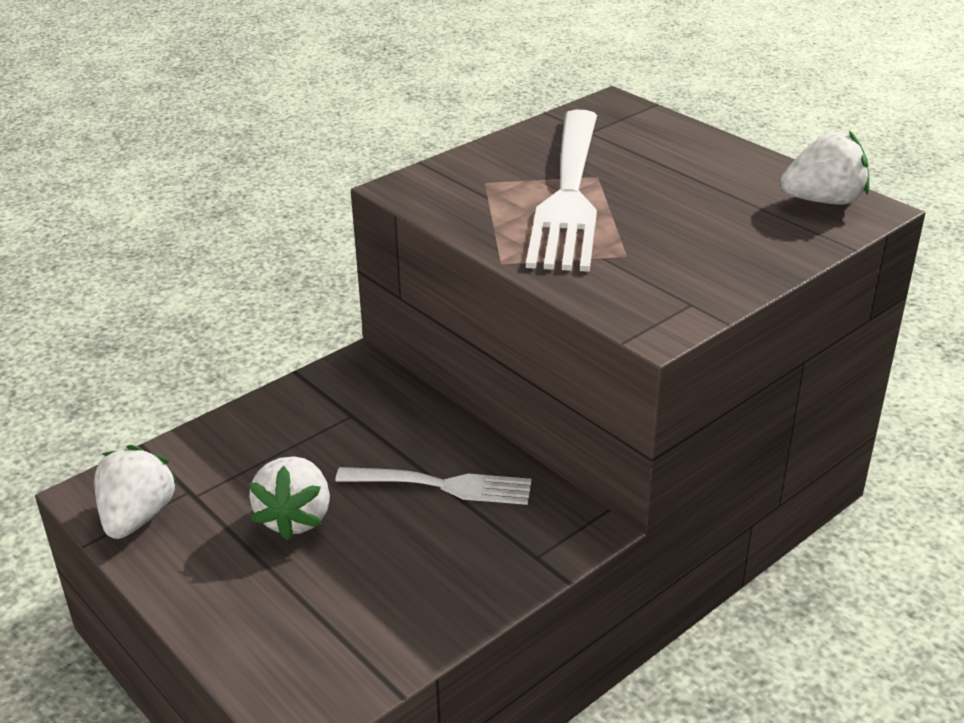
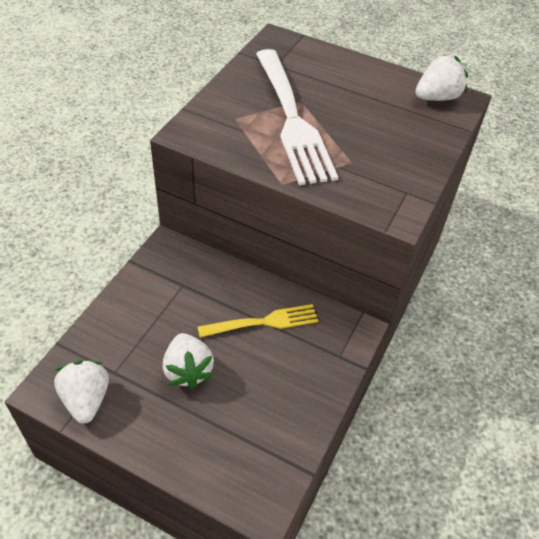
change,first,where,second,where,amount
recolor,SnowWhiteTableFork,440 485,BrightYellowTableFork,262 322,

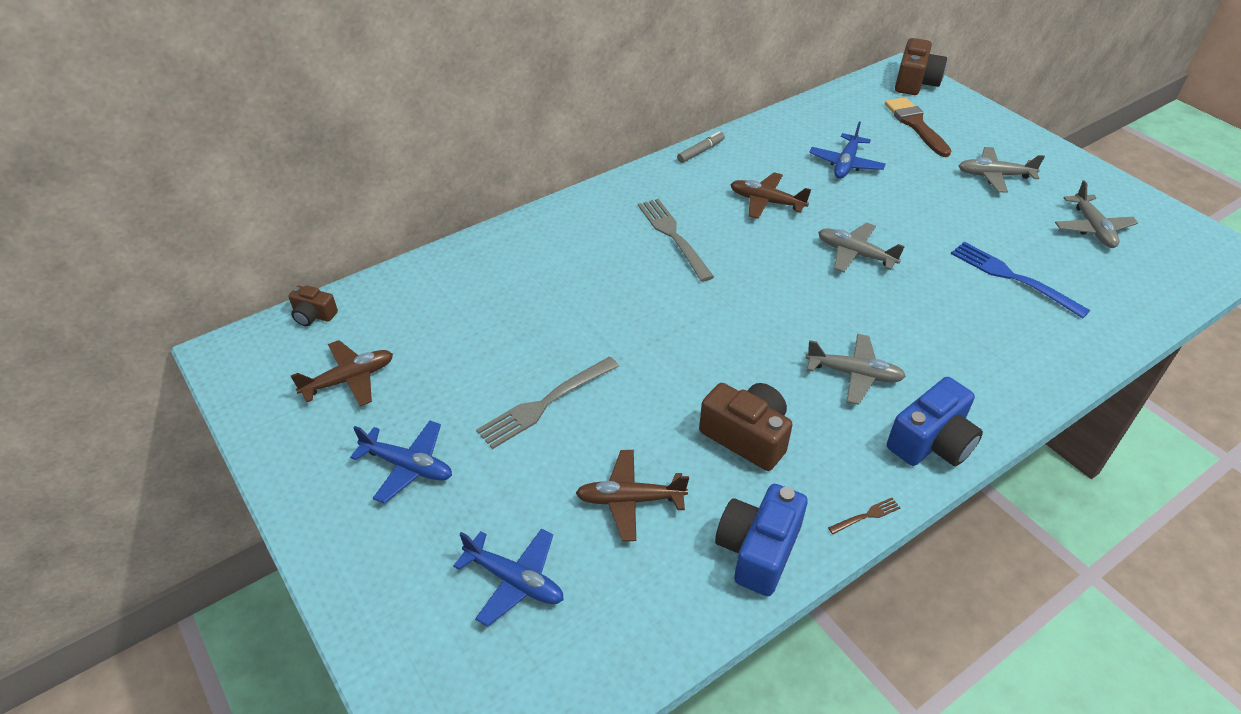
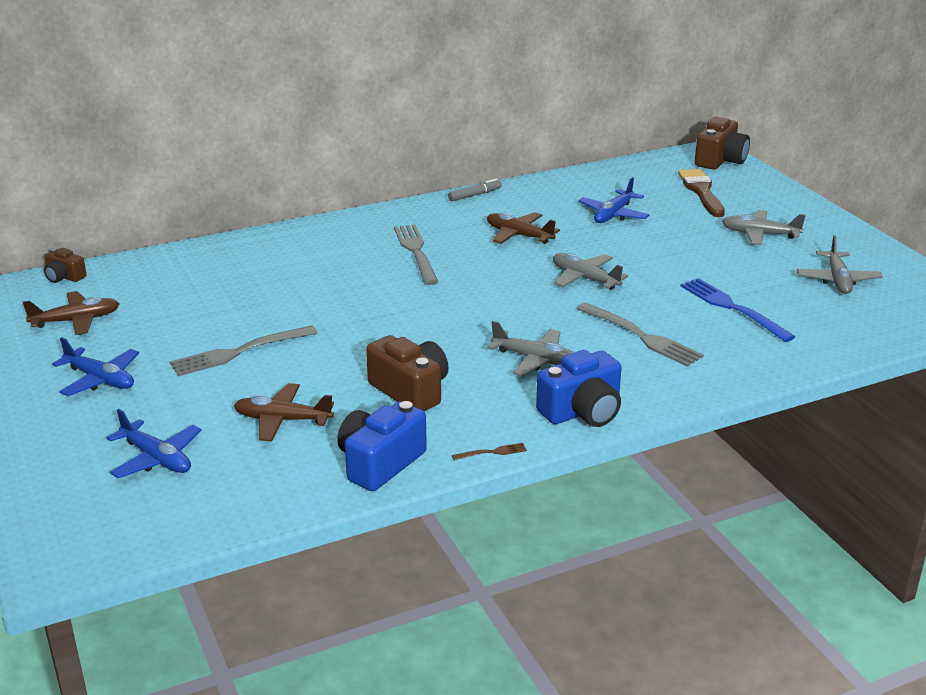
change,first,where,second,where,amount
insert,,,GrayTableFork,641 336,

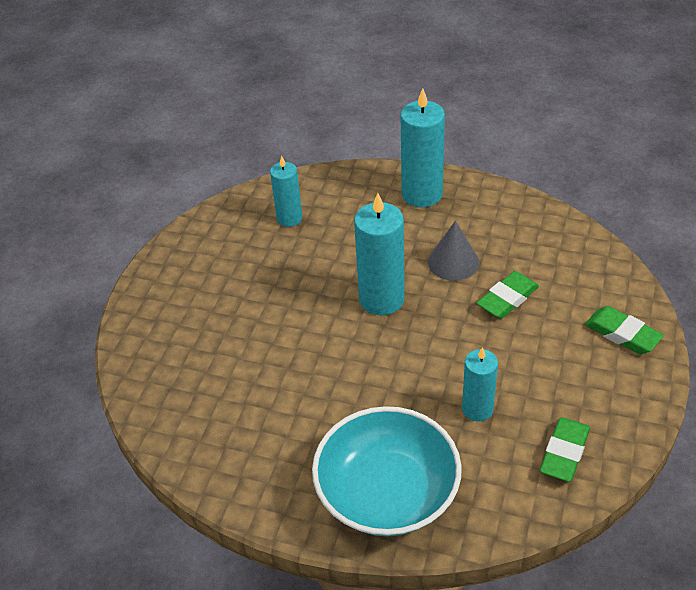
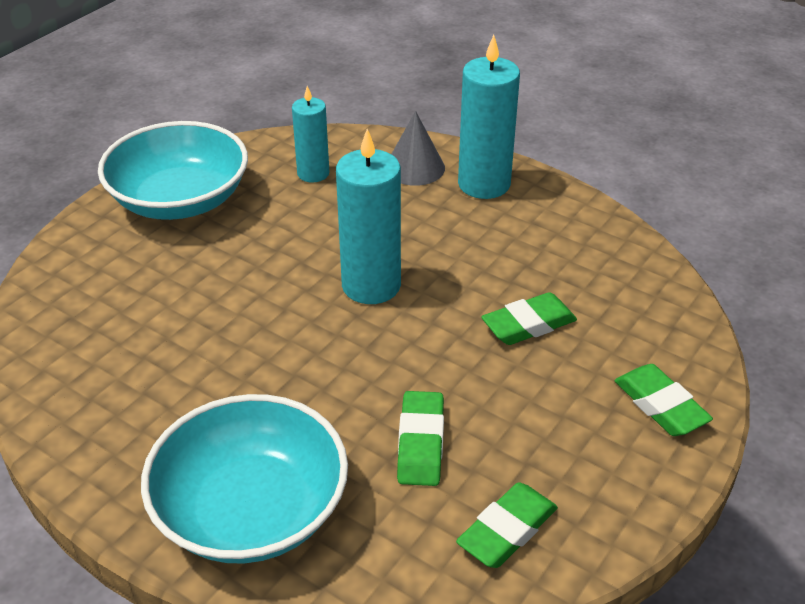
change,first,where,second,where,amount
move,GrayConeShape,453 262,,414 168,
replace,TurquoisePillarCandle,477 409,LeafGreenGumEraser,420 443,
insert,,,TurquoiseDeepDish,180 200,

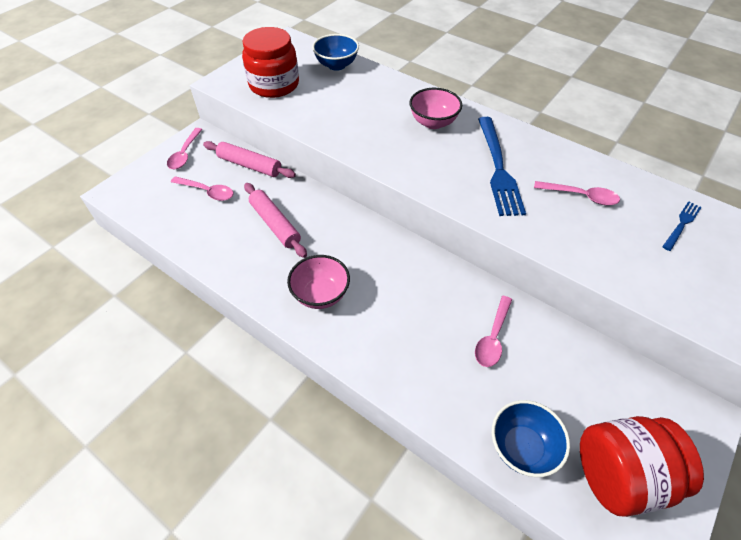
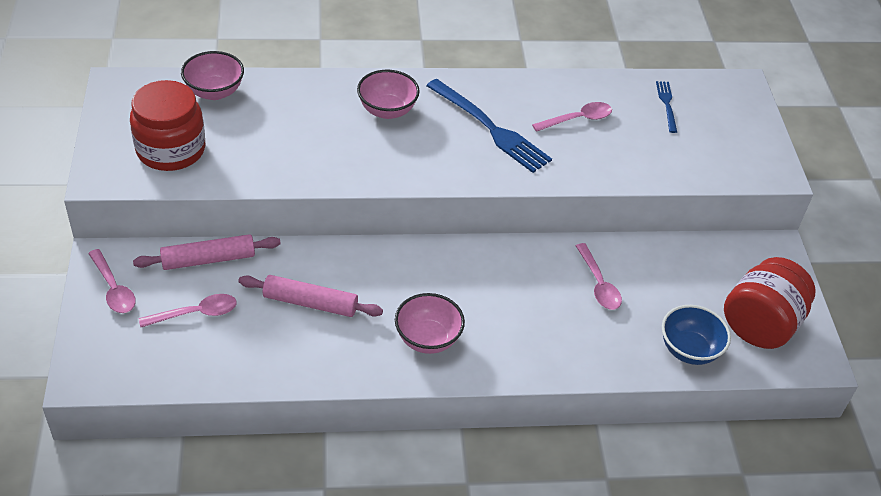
change,first,where,second,where,amount
recolor,BlueDeepDish,336 65,RosePinkDeepDish,214 92,

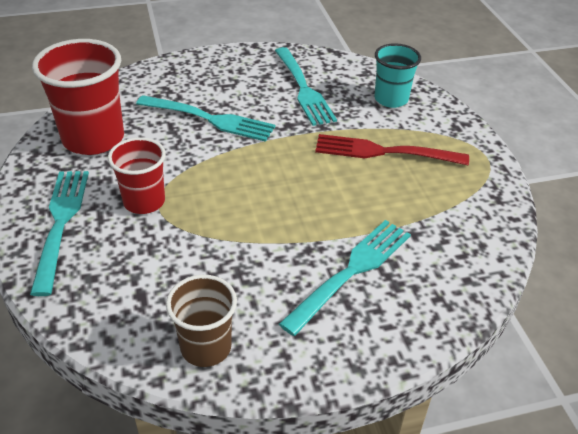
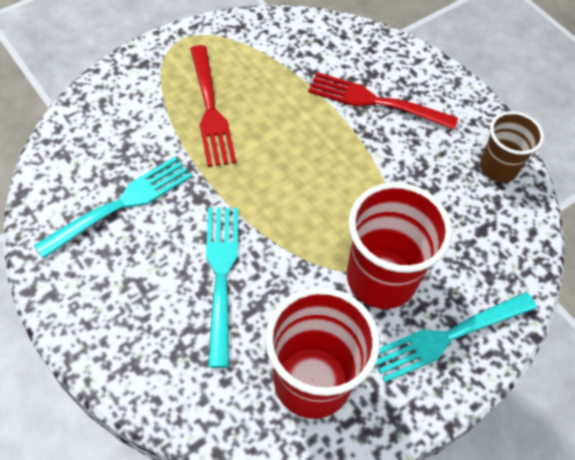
change,first,where,second,where,amount
delete,TurquoiseTumbler,391 99,,,
resize,ScarletTumbler,144 202,,381 278,x1.63
recolor,TurquoiseTableFork,351 272,ScarletTableFork,377 102,

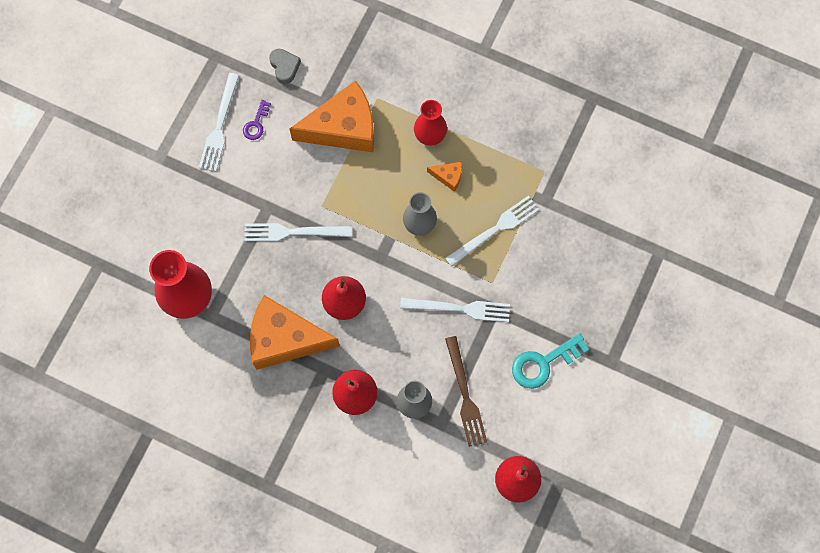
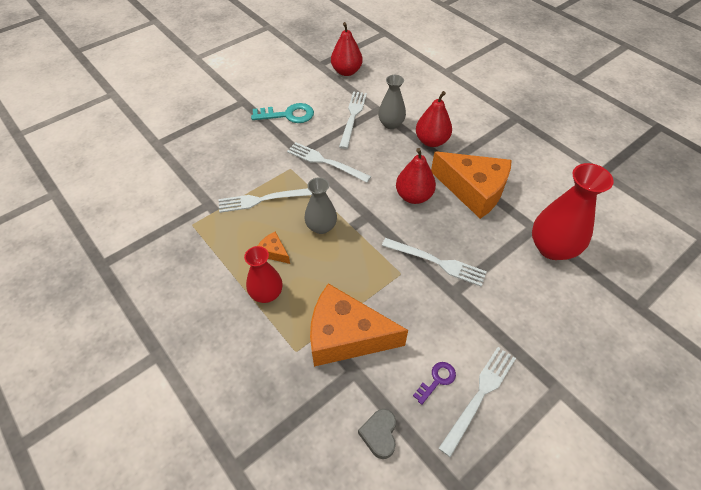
change,first,where,second,where,amount
recolor,BrownTableFork,465 395,SnowWhiteTableFork,352 117,

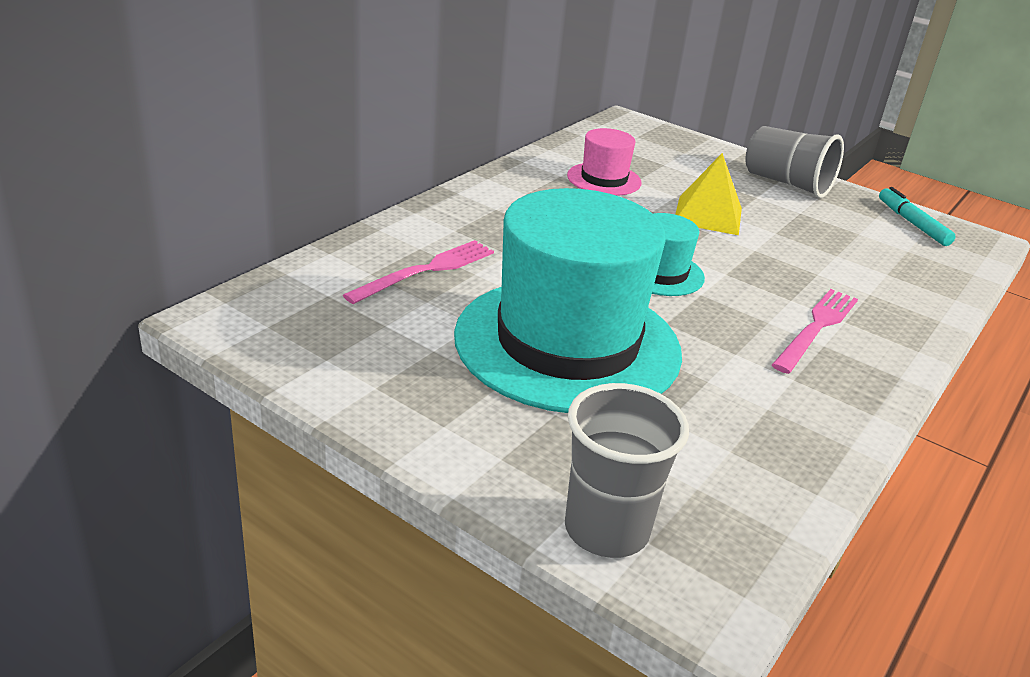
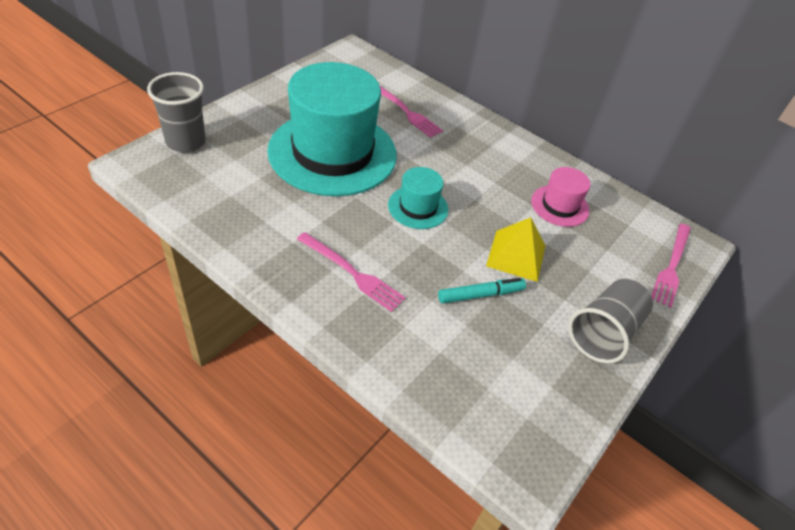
change,first,where,second,where,amount
move,TurquoiseMarkerPen,912 223,,480 295,
insert,,,RosePinkTableFork,672 266,

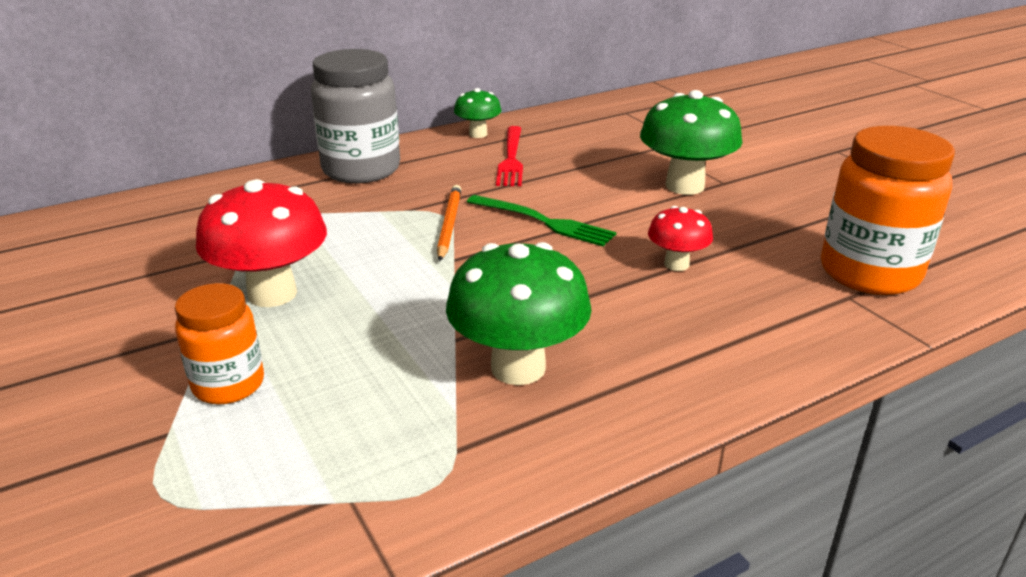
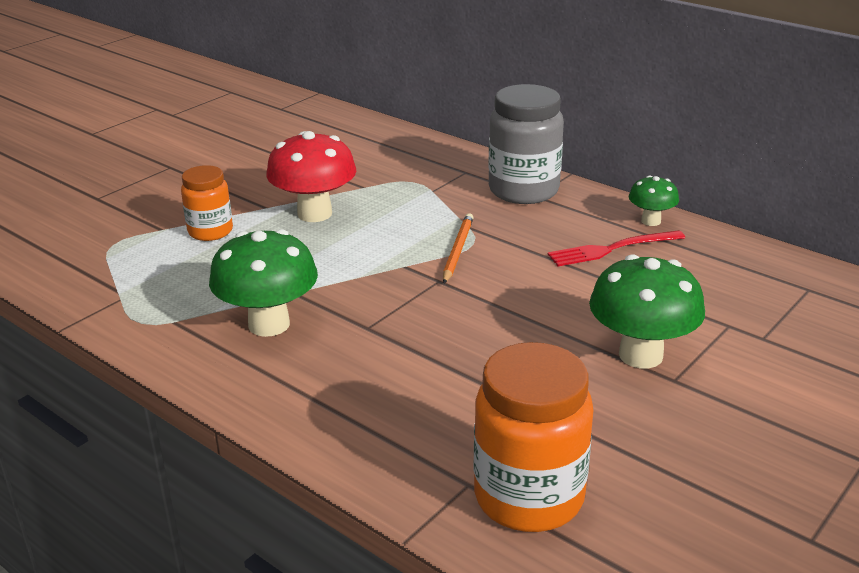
change,first,where,second,where,amount
rotate,OrangeColouredLeadPencil,449 224,,457 250,60 degrees counterclockwise
delete,LeafGreenTableFork,544 222,,,
delete,ScarletToadstool,676 264,,,

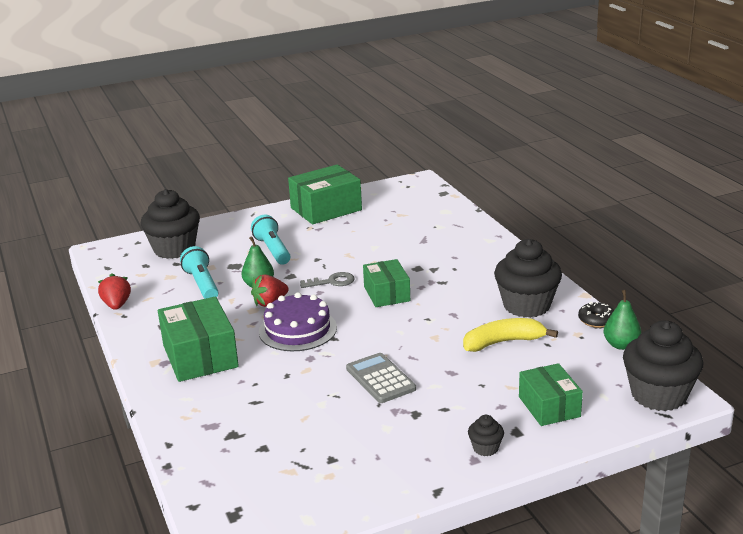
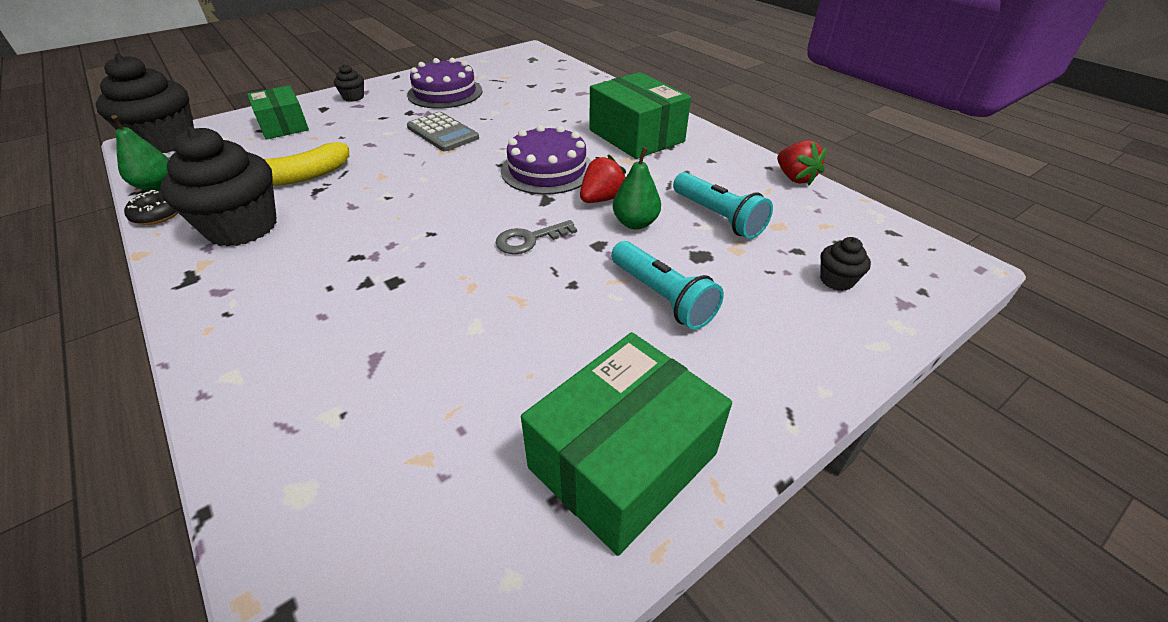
change,first,where,second,where,amount
resize,BlackMuffin,174 249,,836 280,x0.44
delete,LeafGreenBox,386 294,,,
insert,,,VioletLayerCake,445 93,

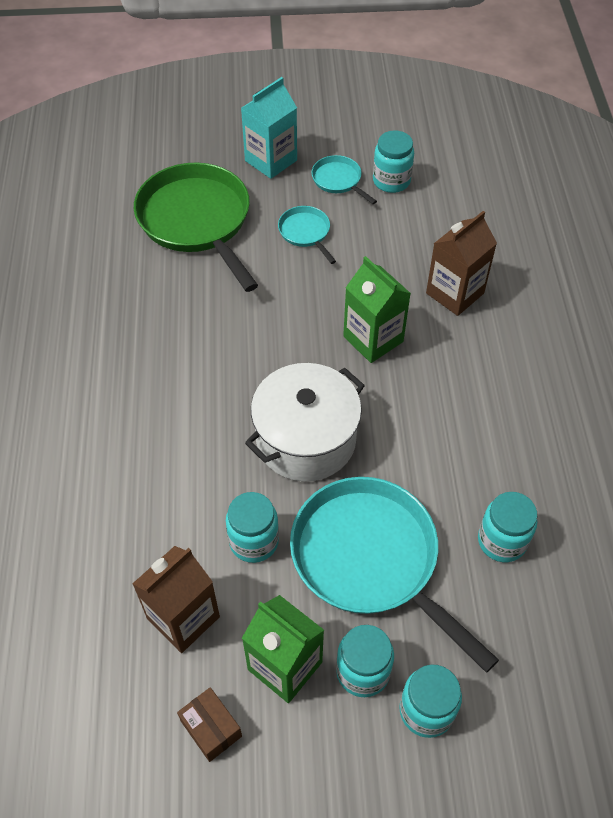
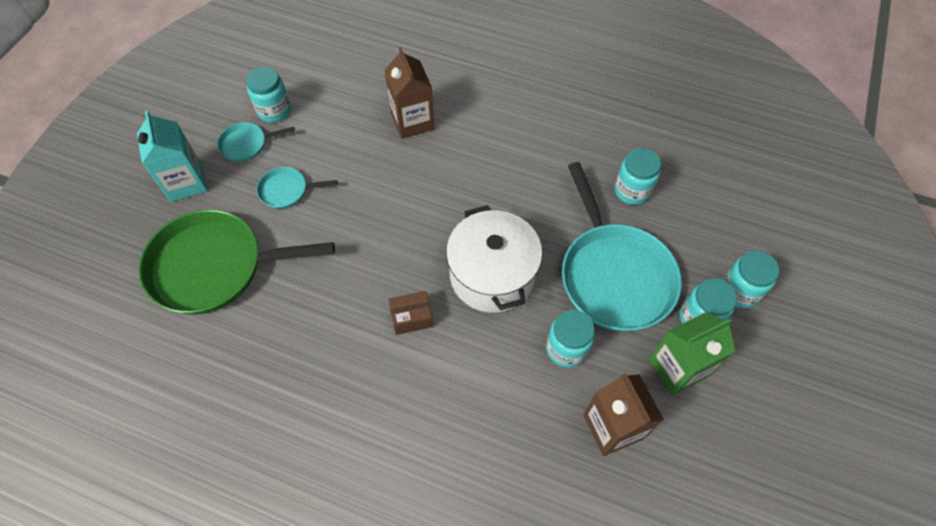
change,first,where,second,where,amount
delete,LeafGreenMilkCarton,373 339,,,
rotate,TurquoisePan,370 559,,614 275,90 degrees counterclockwise
move,BrownBox,211 728,,411 317,

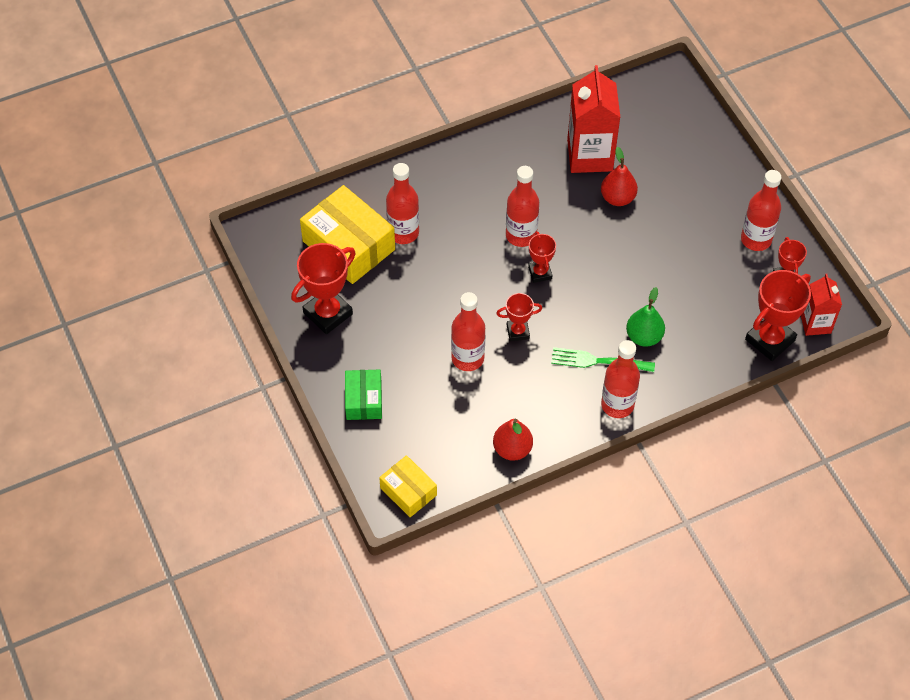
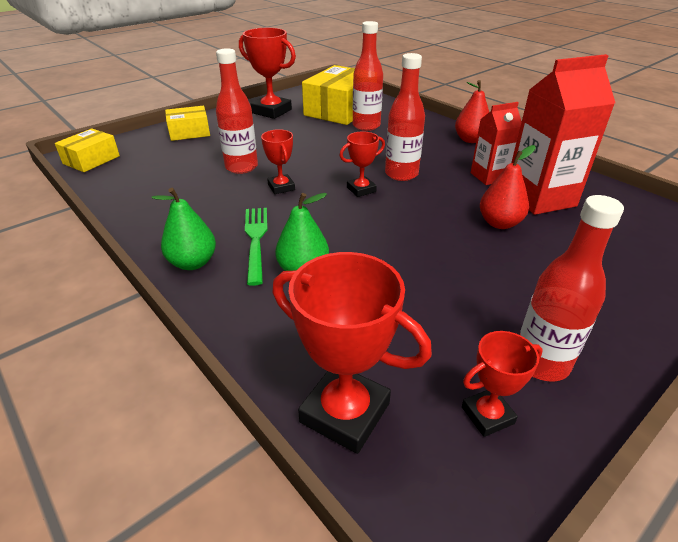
change,first,where,second,where,amount
move,ScarletMilkCarton,815 323,,489 176,
replace,ScarletBottle,617 405,LeafGreenToyPear,193 263,
recolor,LeafGreenBox,363 400,BrightYellowBox,189 132,
move,ScarletToyPear,512 449,,470 140,

